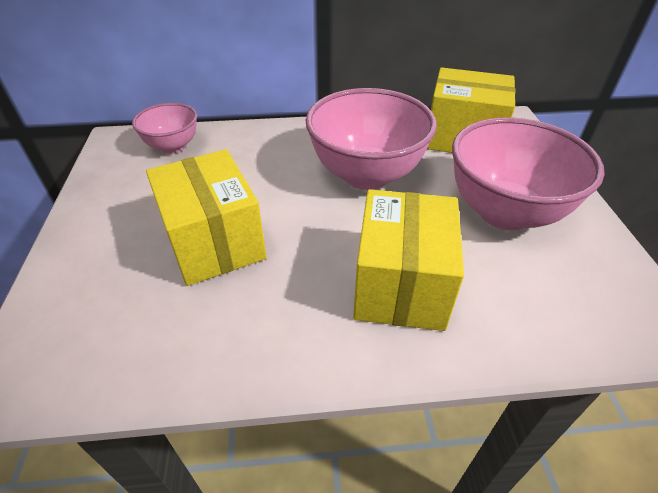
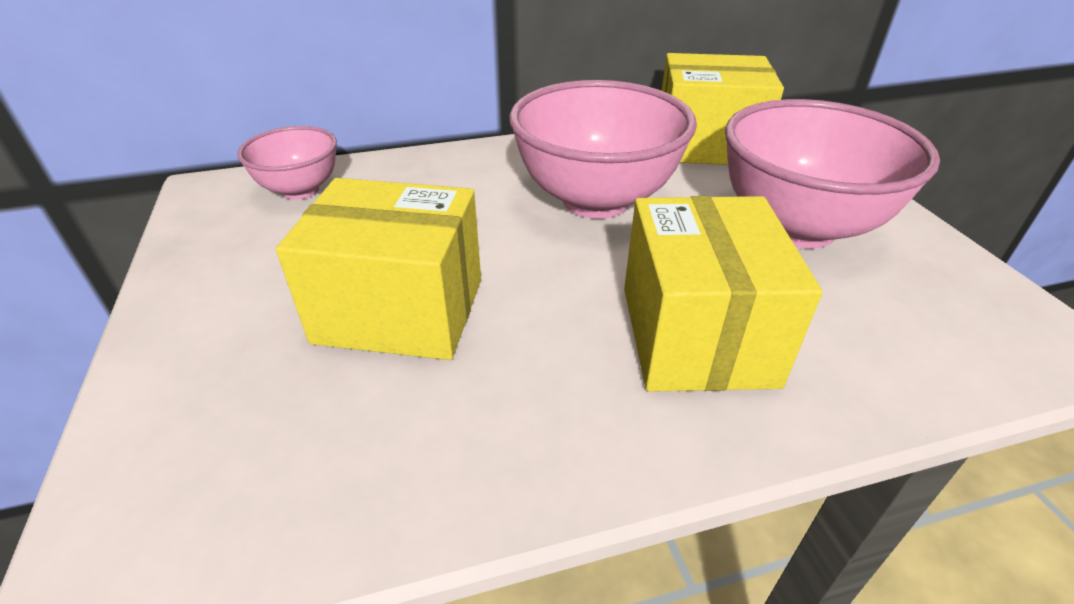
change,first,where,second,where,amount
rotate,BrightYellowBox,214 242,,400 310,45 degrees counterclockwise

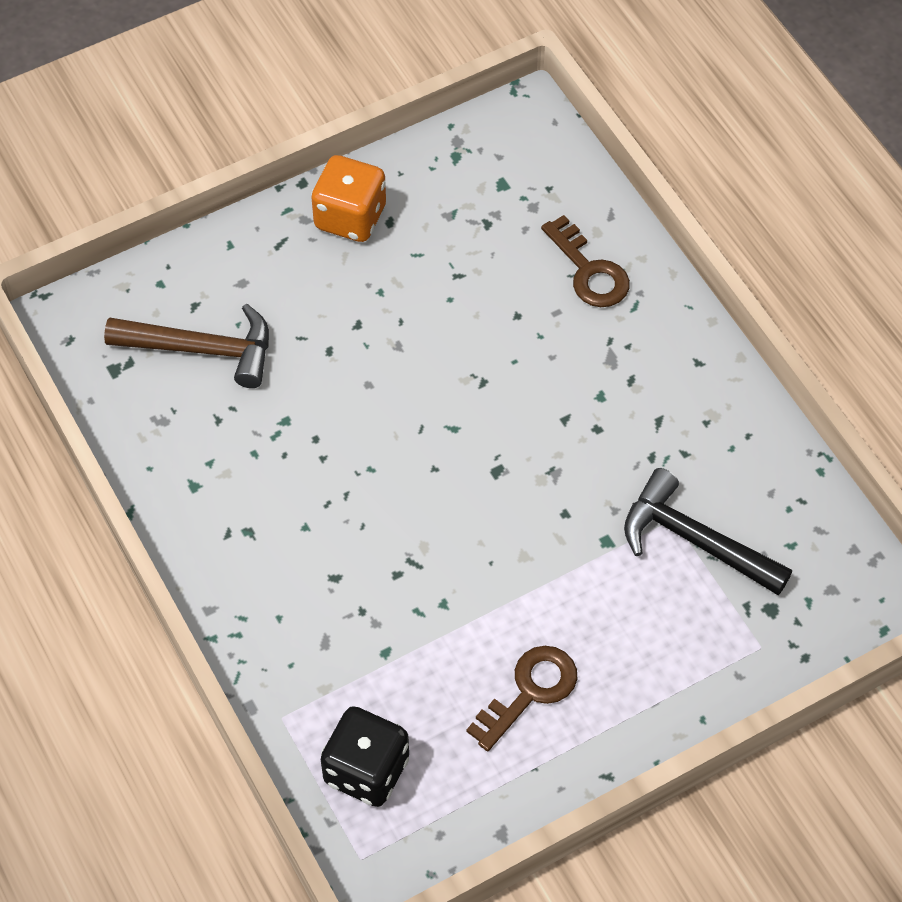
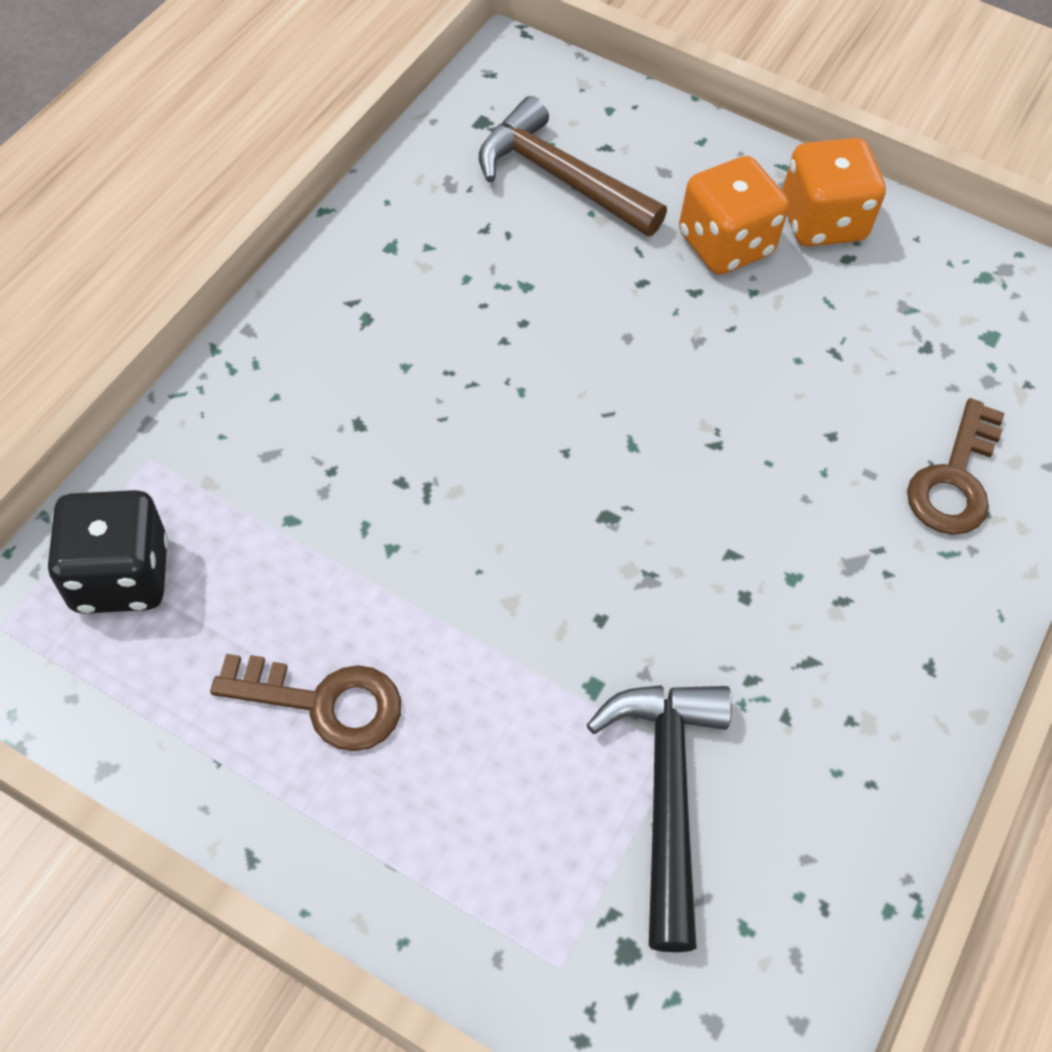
change,first,where,second,where,amount
rotate,BrownClawHammer,203 349,,559 178,150 degrees clockwise
insert,,,OrangeColouredGameDie,725 244,

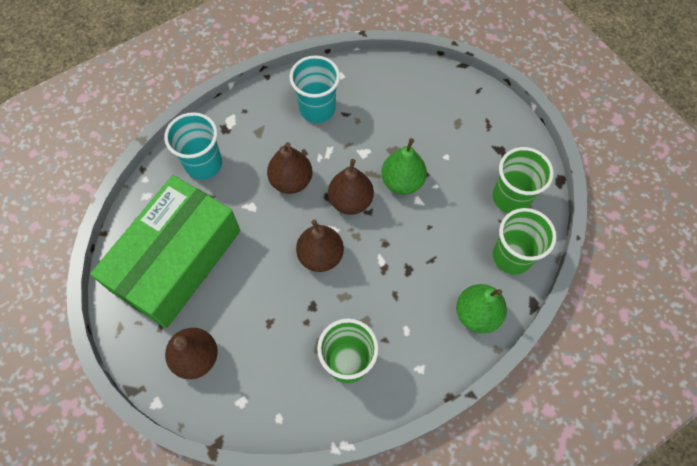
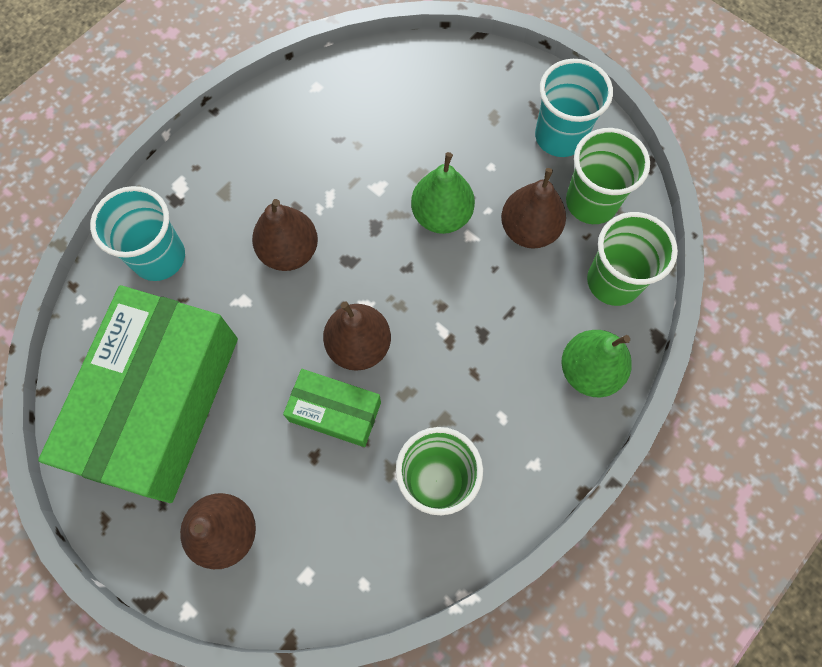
change,first,where,second,where,amount
move,TurquoiseTumbler,317 109,,560 136,
move,BrownToyPear,350 201,,529 229,
insert,,,LeafGreenBox,335 411,

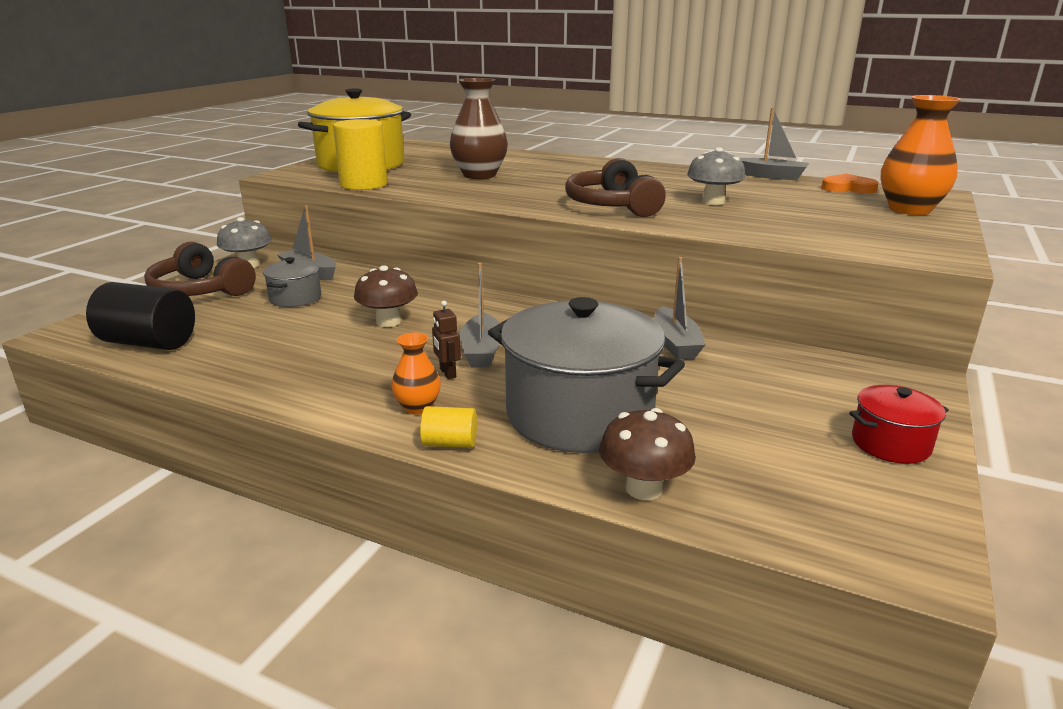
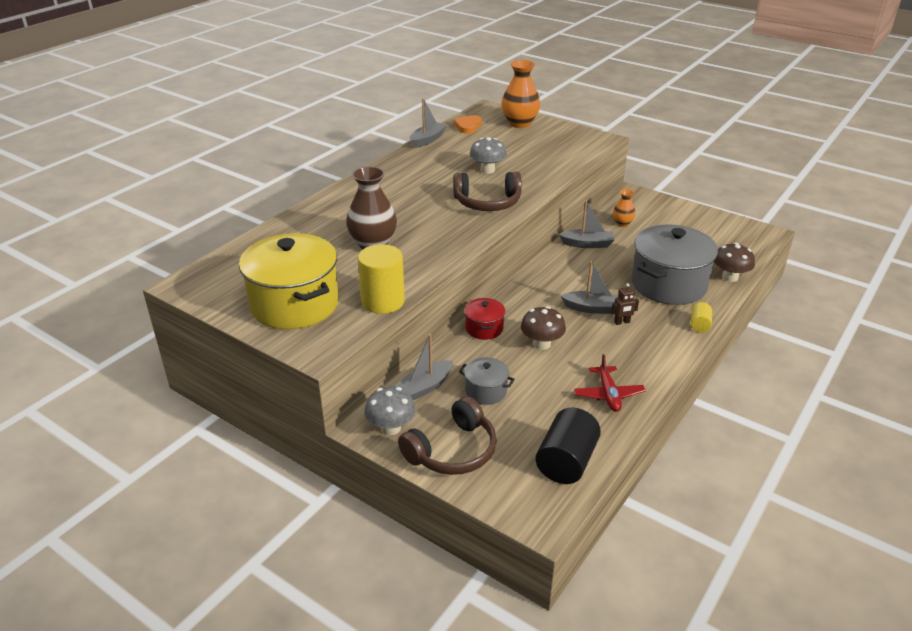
change,first,where,second,where,amount
move,OrangeColouredFlowerVase,418 407,,622 223,
move,ScarletStockpot,890 444,,484 328,
insert,,,ScarletPlane,608 394,

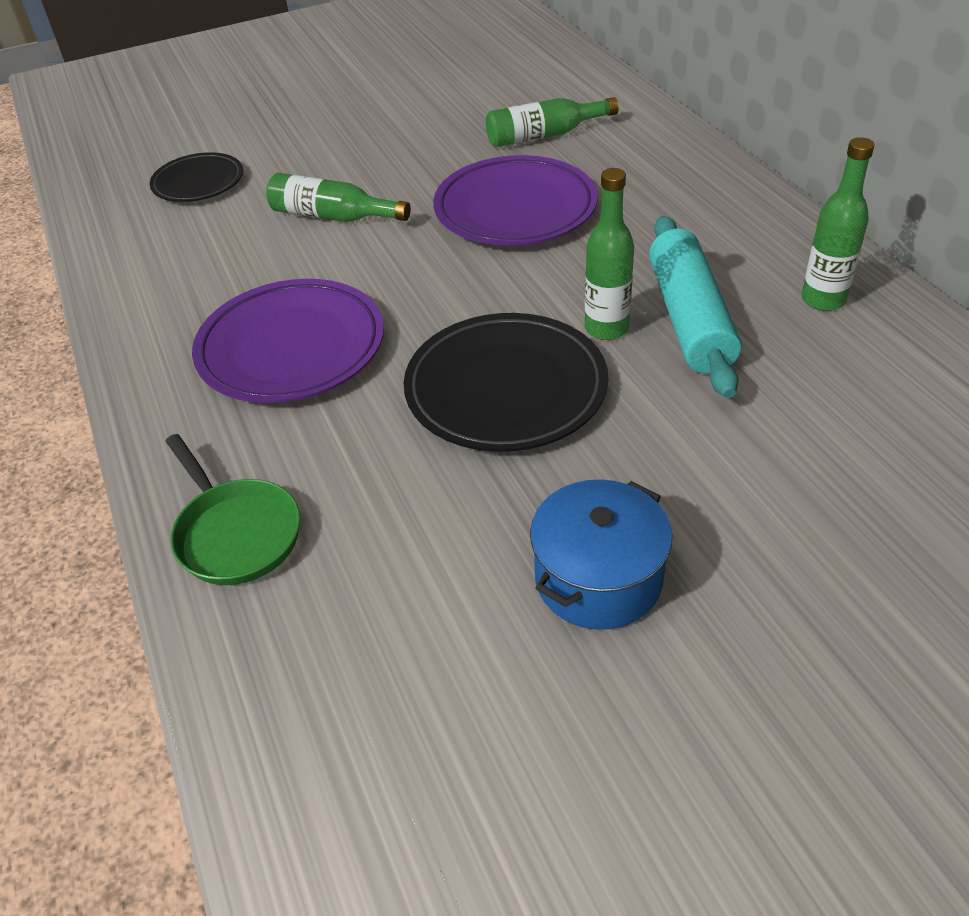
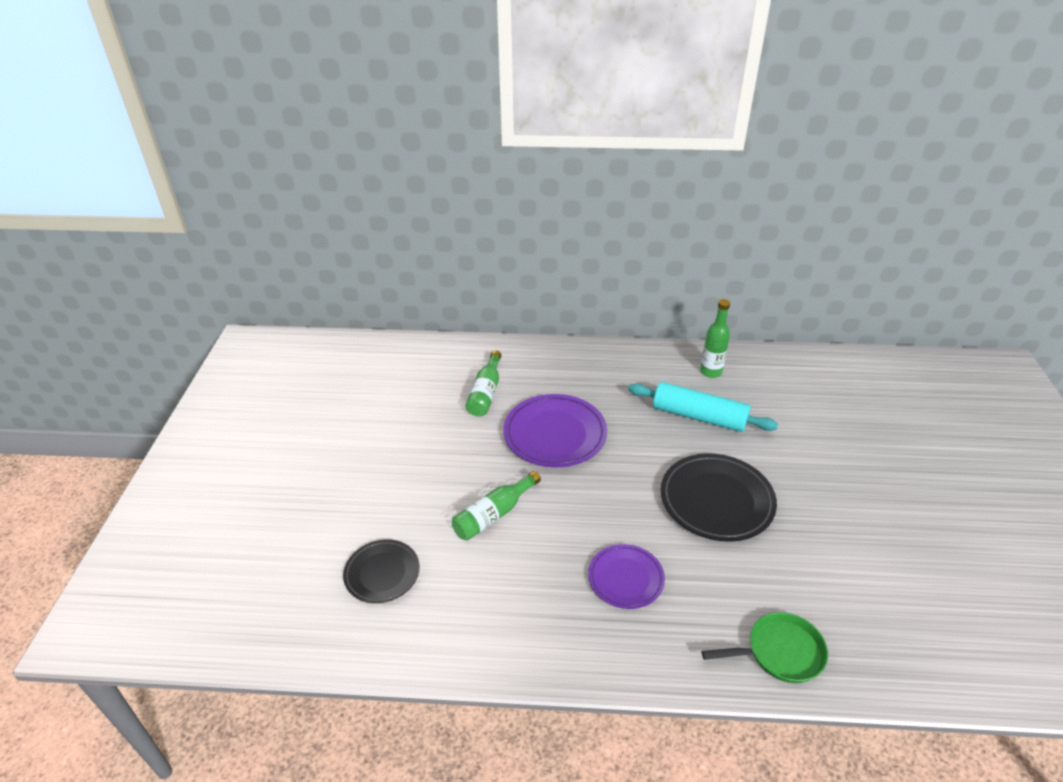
change,first,where,second,where,amount
delete,LeafGreenBottle,606 328,,,
resize,VioletFlatDish,291 348,,625 579,x0.61
delete,BlueStockpot,598 578,,,

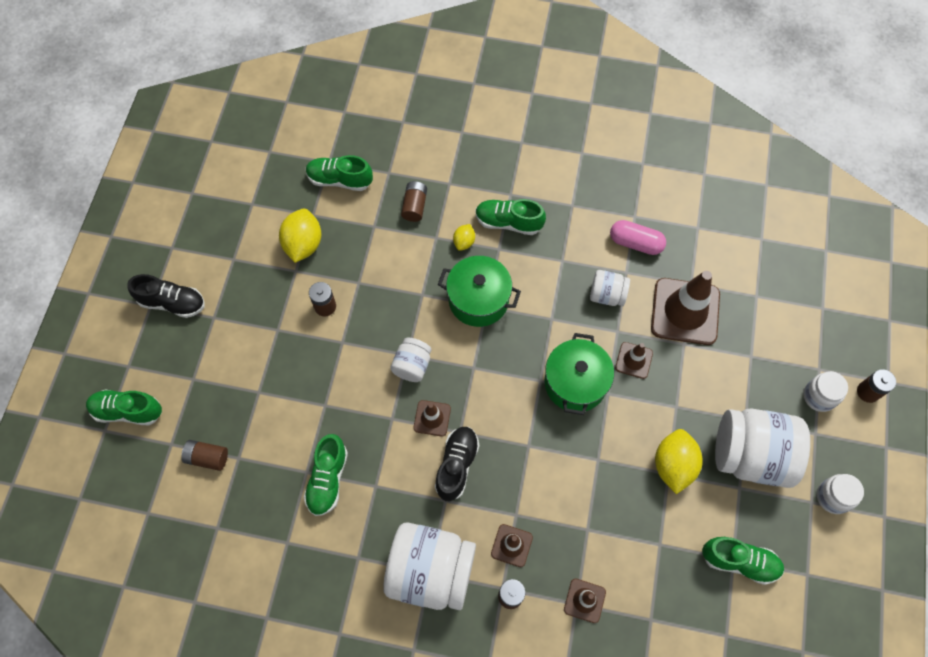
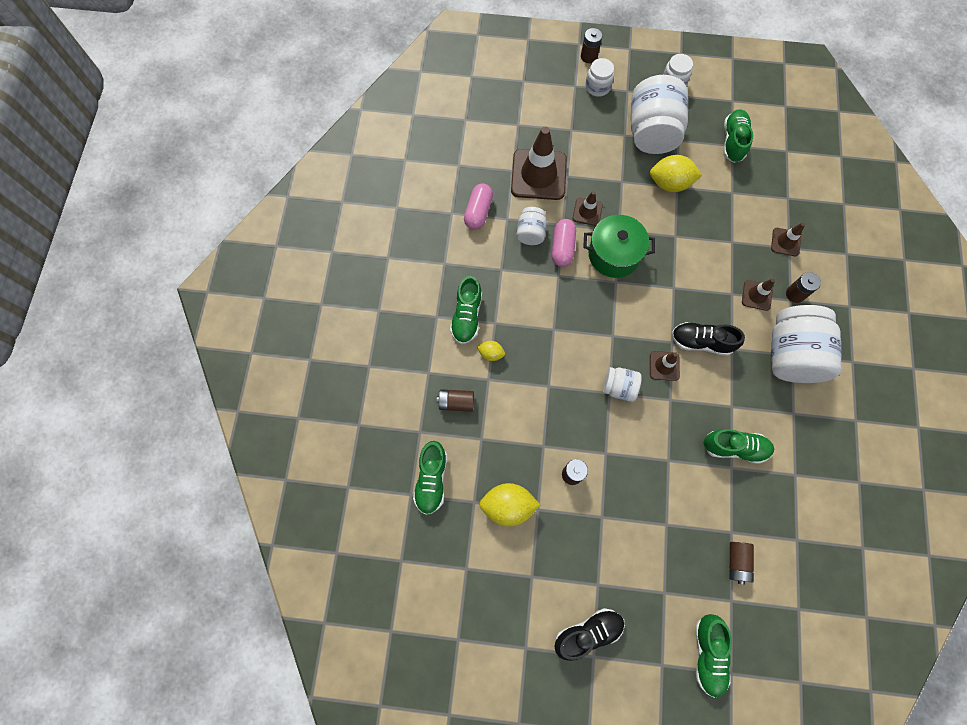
change,first,where,second,where,amount
delete,LeafGreenStockpot,478 300,,,
rotate,BlackLaceUpShoe,172 303,,588 632,60 degrees clockwise
insert,,,RosePinkPillShape,562 247,

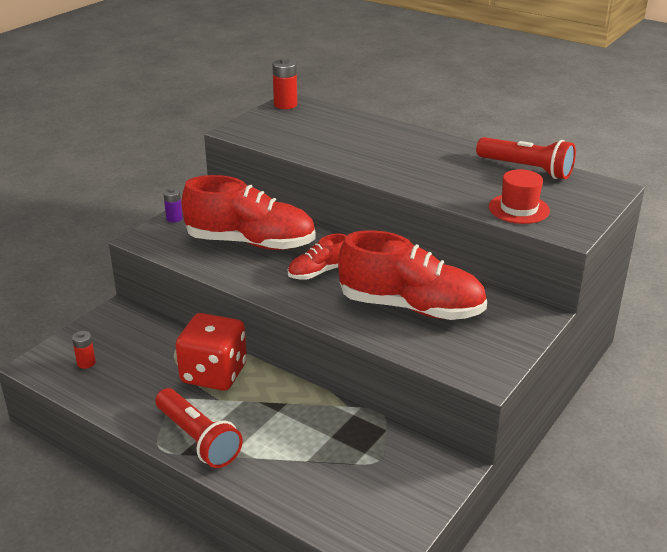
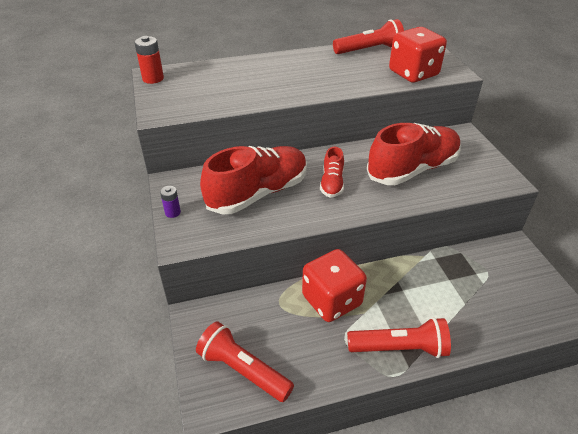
change,first,where,second,where,amount
replace,ScarletTopHat,519 209,ScarletGameDie,413 73,
replace,ScarletPowerCell,86 363,ScarletFlashlight,243 370,

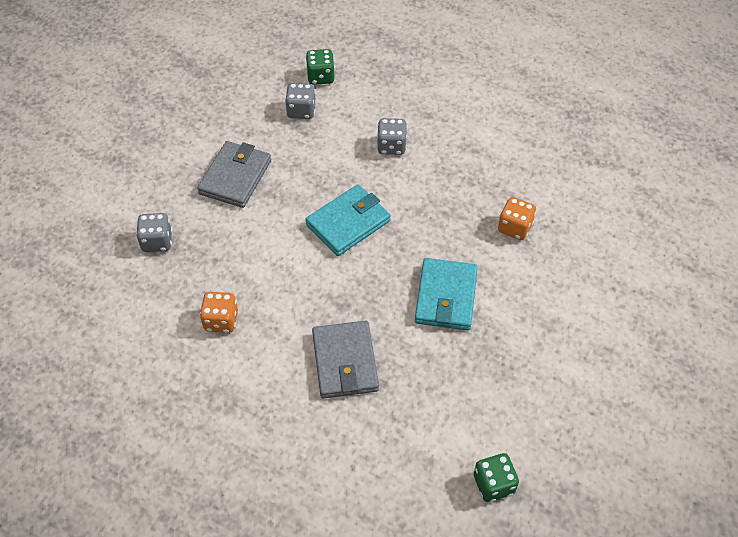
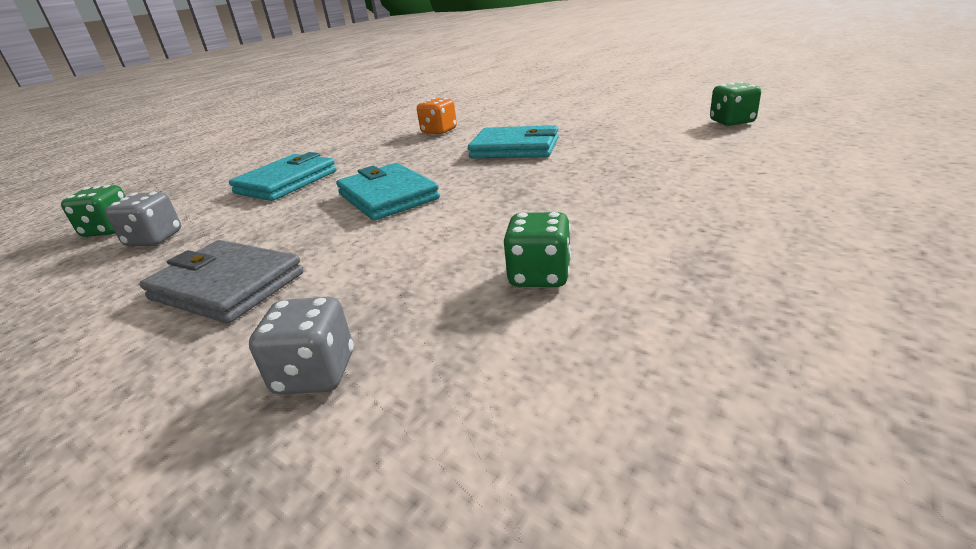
change,first,where,second,where,amount
replace,GrayGameDie,391 146,TurquoiseBillfold,286 182,
recolor,OrangeColouredGameDie,221 320,LeafGreenGameDie,539 276,
delete,GrayBillfold,345 362,,,

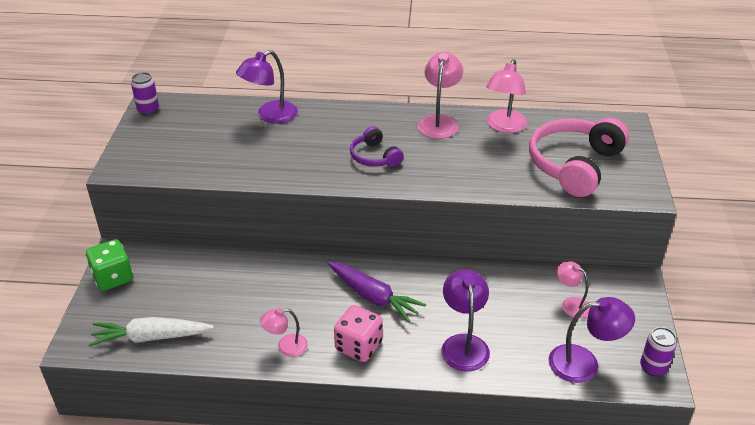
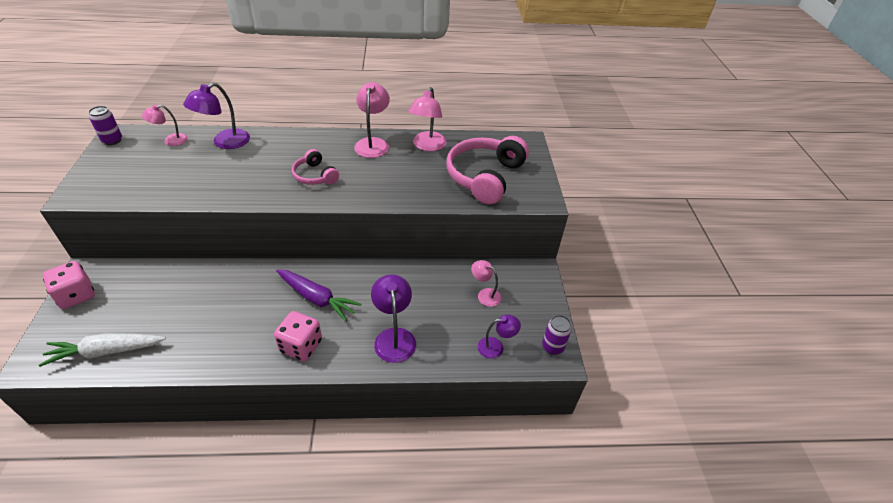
change,first,where,second,where,amount
recolor,VioletOverEarHeadphones,374 157,RosePinkOverEarHeadphones,315 176,
recolor,LeafGreenGameDie,113 278,RosePinkGameDie,76 295,
resize,VioletReadingLamp,584 363,,496 347,x0.62
move,RosePinkReadingLamp,286 347,,170 140,

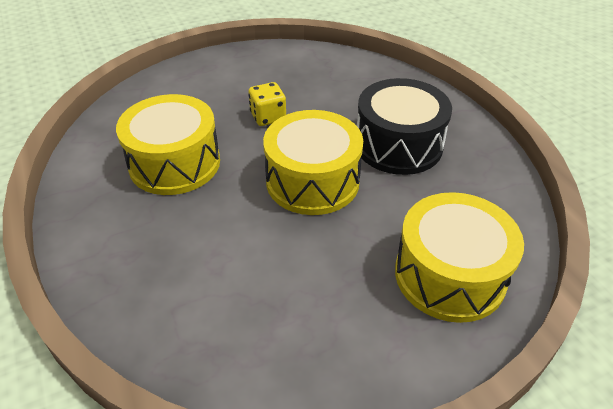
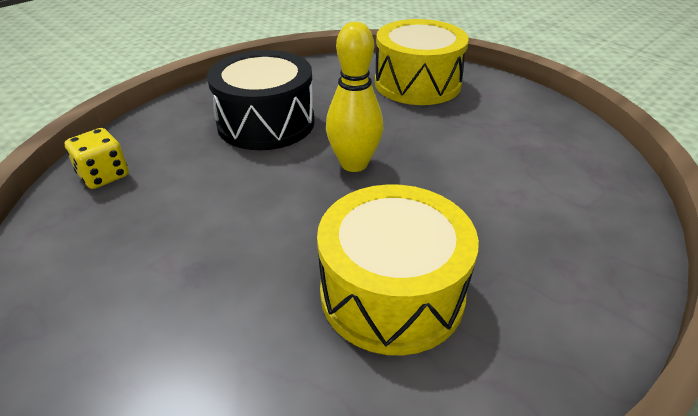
change,first,where,second,where,amount
move,BrightYellowGameDie,268 117,,104 175,
replace,BrightYellowDrum,312 181,BrightYellowTenpin,354 164,

